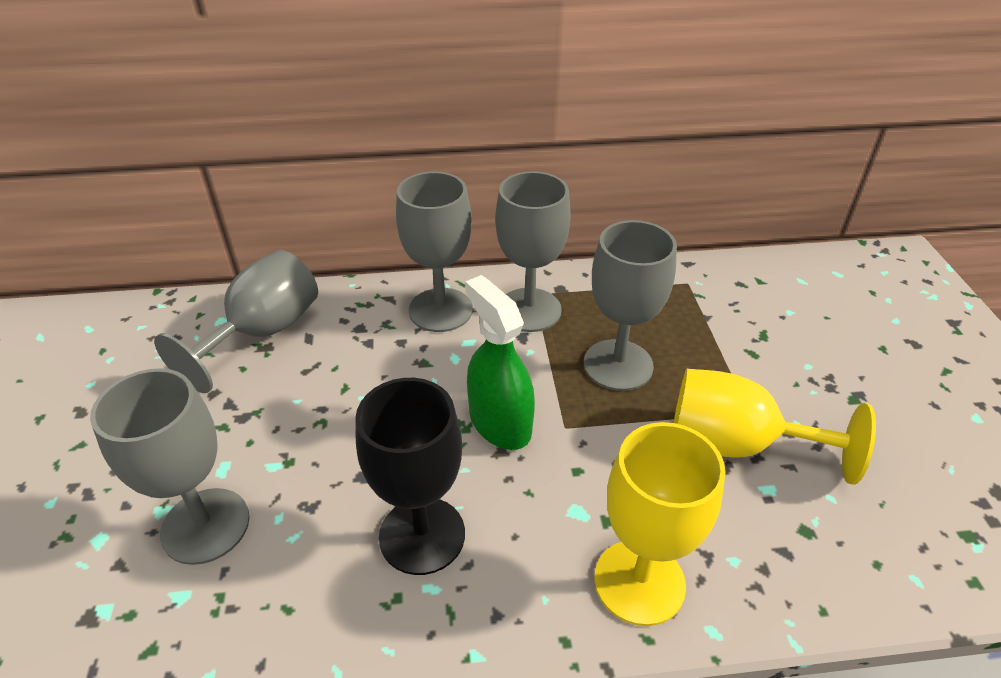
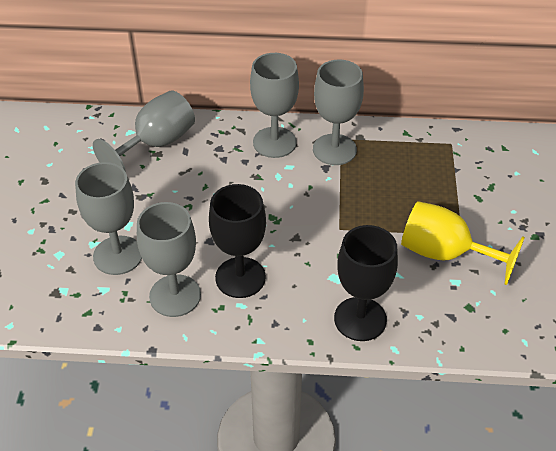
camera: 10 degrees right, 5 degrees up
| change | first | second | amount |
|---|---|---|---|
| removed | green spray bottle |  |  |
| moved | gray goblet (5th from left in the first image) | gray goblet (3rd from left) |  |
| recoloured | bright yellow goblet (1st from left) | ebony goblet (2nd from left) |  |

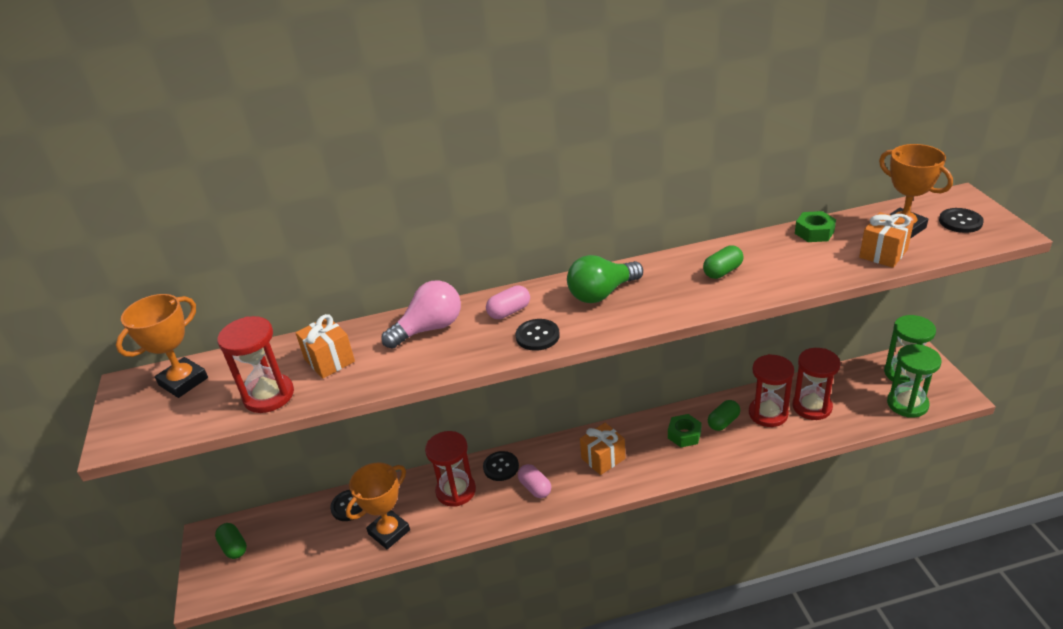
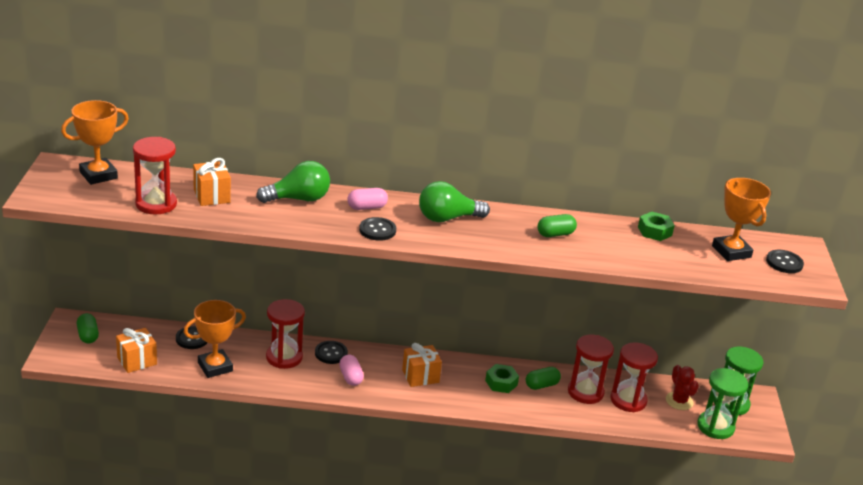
camera: 10 degrees right, 5 degrees down
| change | first | second | amount |
|---|---|---|---|
| added |  | red prickly plant |  |
| moved | orange present (3rd from left in the first image) | orange present (1st from left) |  |
| recoloured | rose-pink bulb | green bulb (1st from left) |  |

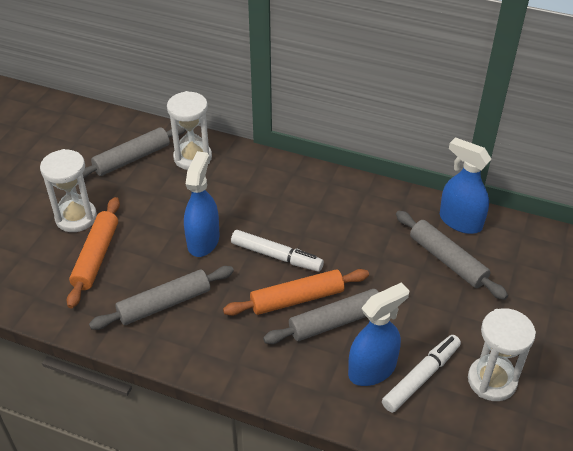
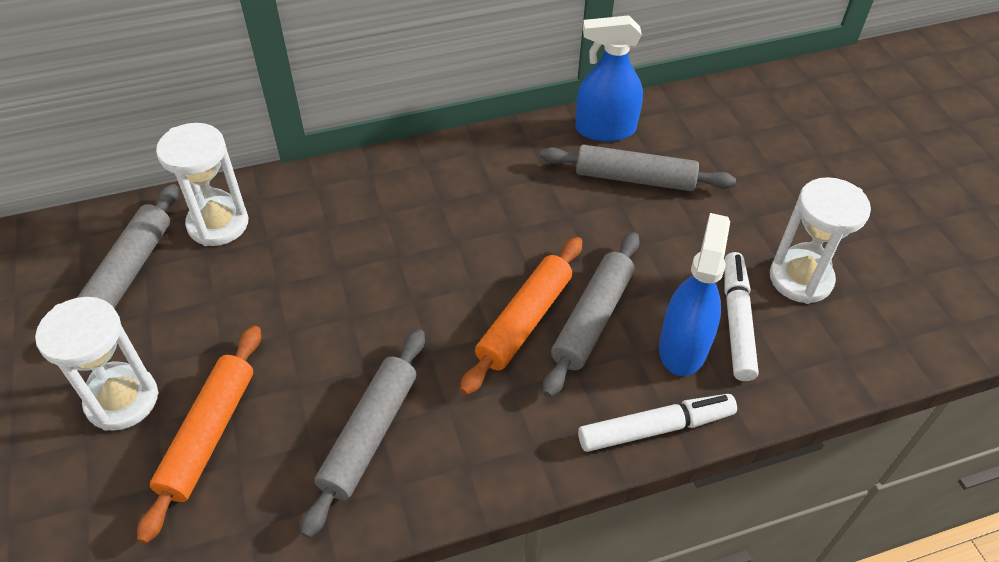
camera: 40 degrees left, 5 degrees up
| change | first | second | amount |
|---|---|---|---|
| removed | blue spray bottle (1st from left) |  |  |
| moved | white felt pen (1st from left) |  |  |
| turned | orange pastry roller (1st from left) |  | 45 degrees clockwise |

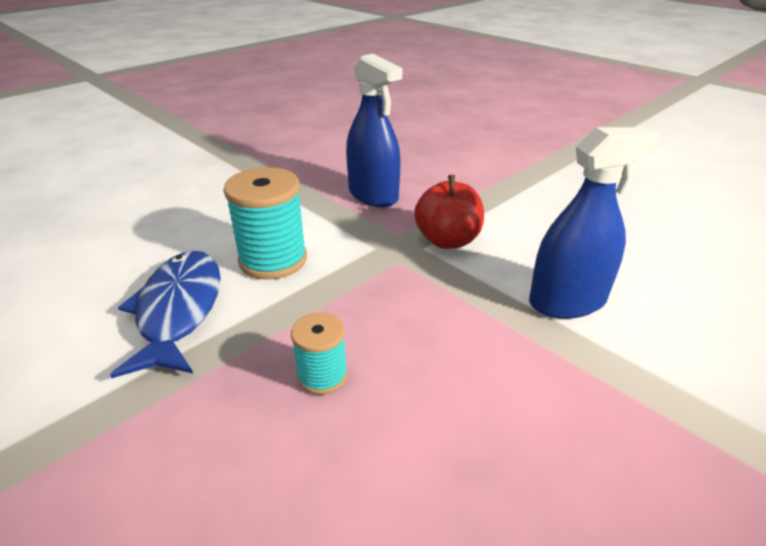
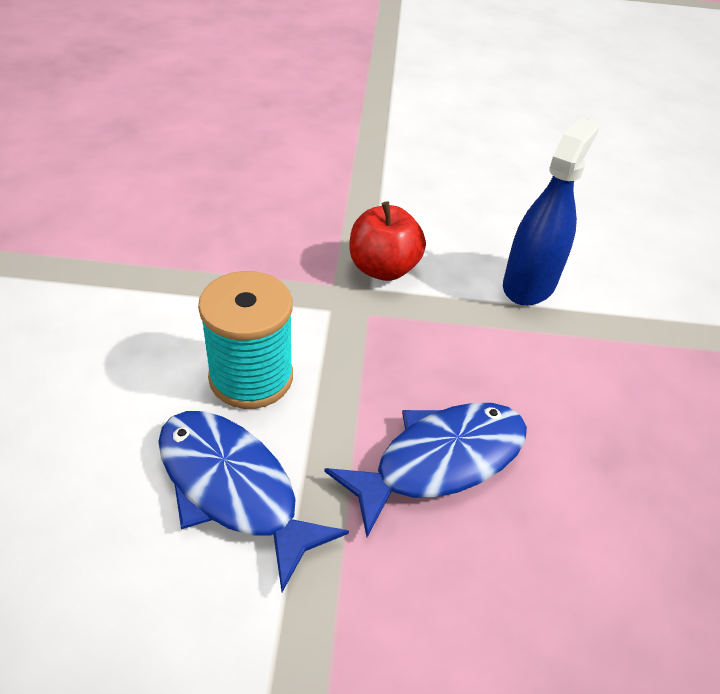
camera: 45 degrees left, 10 degrees up
| change | first | second | amount |
|---|---|---|---|
| removed | blue spray bottle (1st from left) |  |  |
| replaced | teal spool (2nd from left) | blue fish (2nd from left) |  |

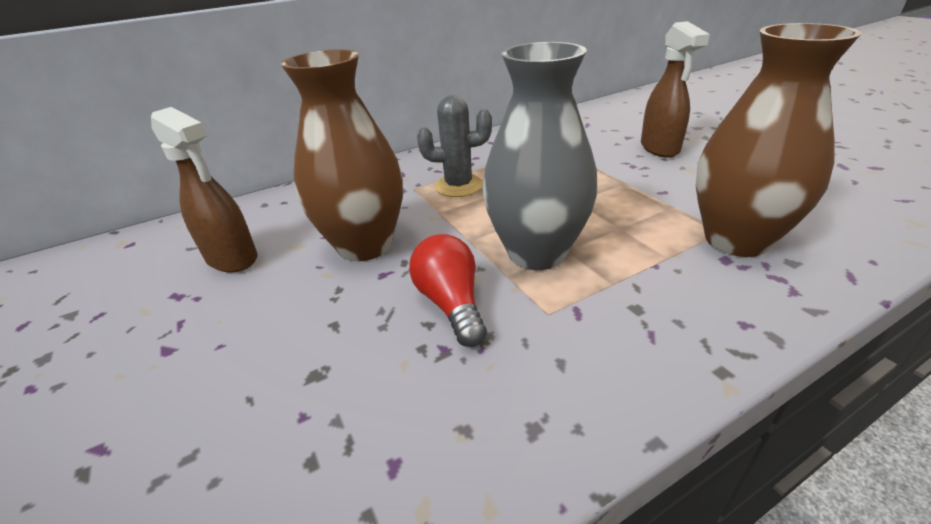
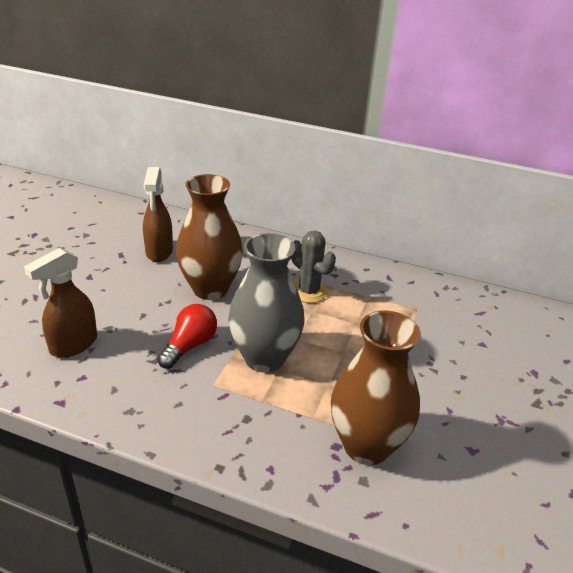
camera: 45 degrees right, 0 degrees up
| change | first | second | amount |
|---|---|---|---|
| moved | brown spray bottle (2nd from left in the first image) | brown spray bottle (1st from left) |  |

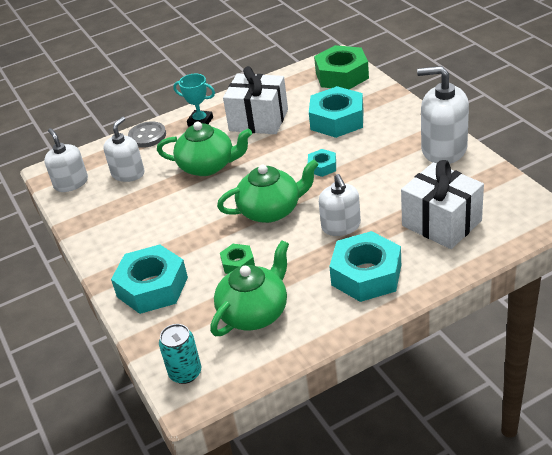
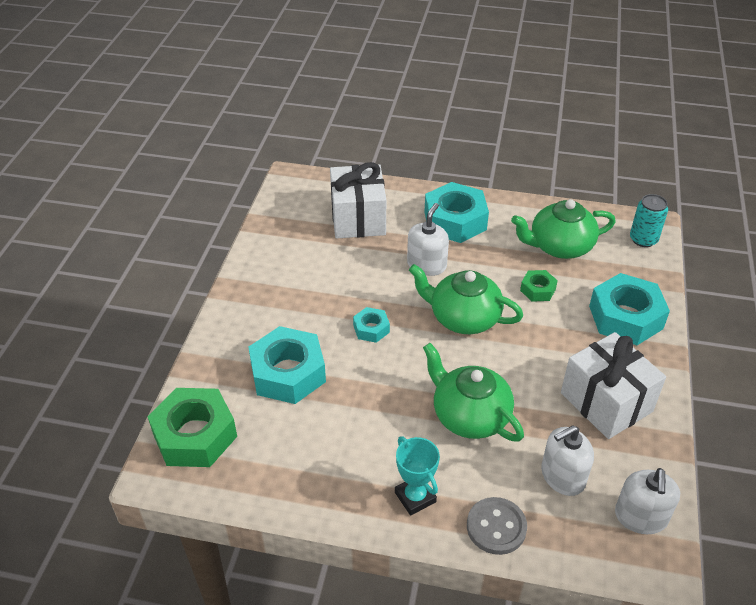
camera: 145 degrees left, 5 degrees up
| change | first | second | amount |
|---|---|---|---|
| removed | white pump bottle (4th from left) |  |  |
| moved | white present (1st from left in the first image) | white present (2nd from left) |  |

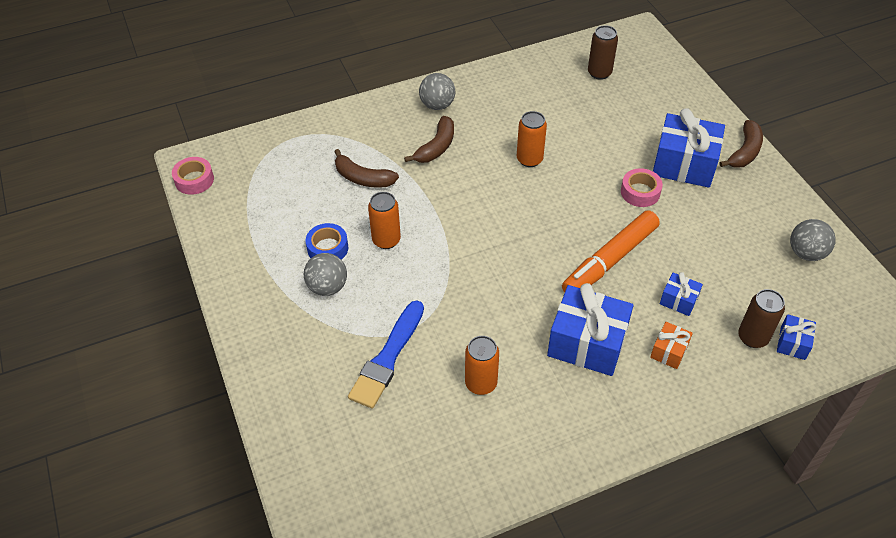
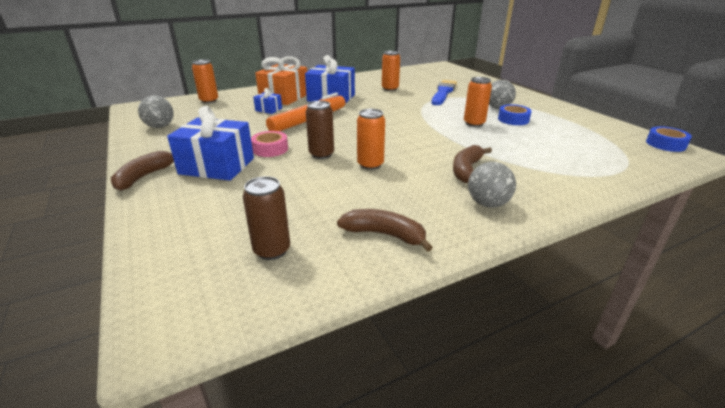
camera: 175 degrees right, 20 degrees down
| change | first | second | amount |
|---|---|---|---|
| moved | brown toy banana (1st from left in the first image) | brown toy banana (2nd from left) |  |
| moved | brown can (2nd from left) |  |  |
| replaced | blue present (4th from left) | orange can (1st from left) |  |
| recoloured | rose-pink roll of tape (1st from left) | blue roll of tape (2nd from left) |  |
| resized | orange present |  | x2.06 |

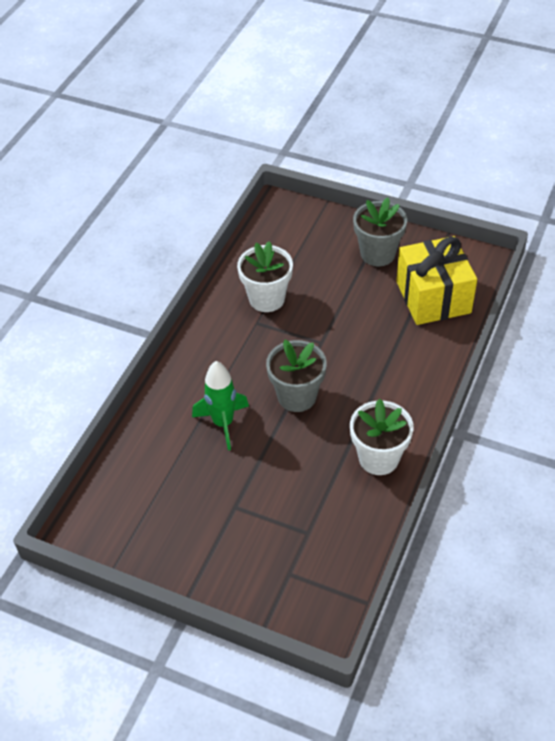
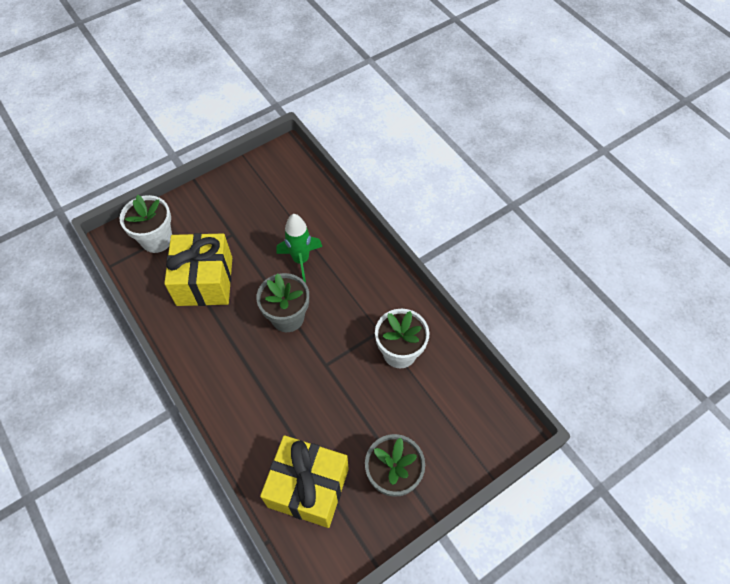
camera: 120 degrees right, 10 degrees up
| change | first | second | amount |
|---|---|---|---|
| added |  | bright yellow present (1st from left) |  |
| moved | white potted plant (2nd from left in the first image) | white potted plant (1st from left) |  |

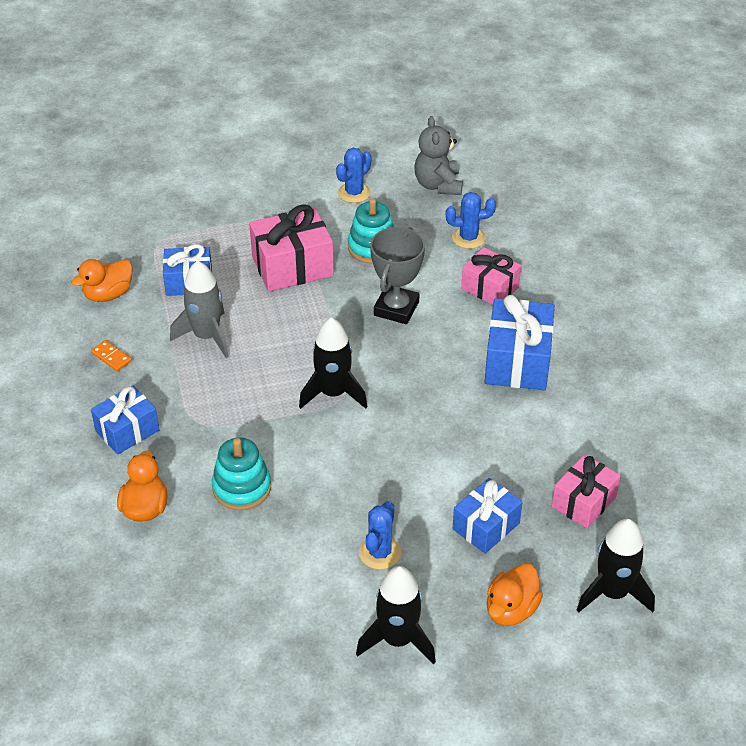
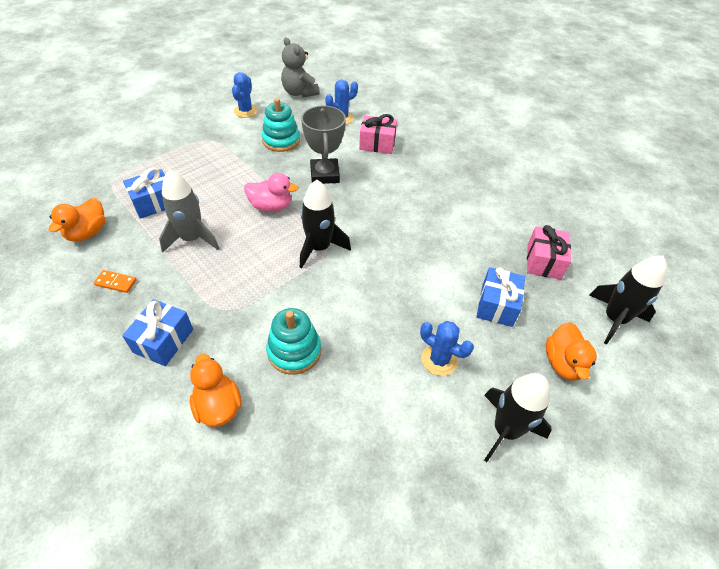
camera: 30 degrees left, 5 degrees up
| change | first | second | amount |
|---|---|---|---|
| removed | rose-pink present (1st from left) |  |  |
| removed | blue present (4th from left) |  |  |
| added |  | rose-pink toy duck |  |
| turned | blue prickly plant (2nd from left in the first image) | blue prickly plant (3rd from left) | 45 degrees counterclockwise |

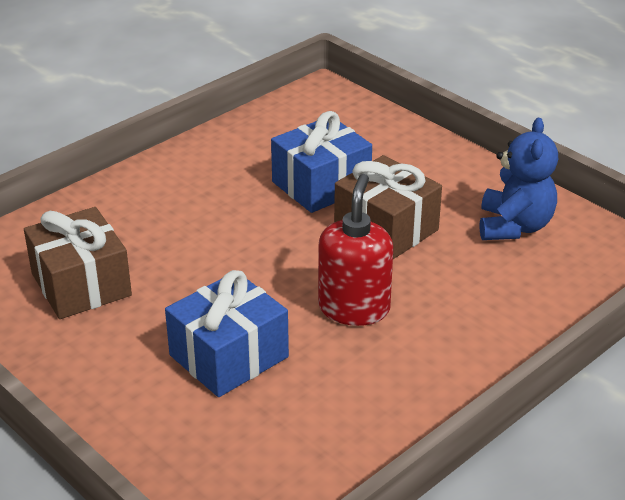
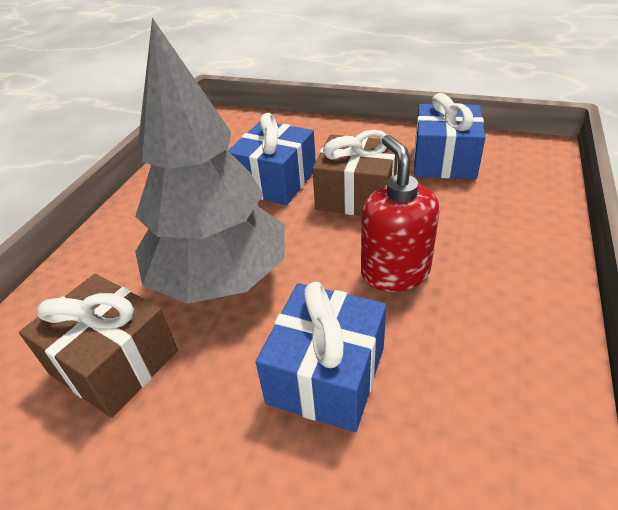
camera: 25 degrees left, 5 degrees up
| change | first | second | amount |
|---|---|---|---|
| added |  | gray fir tree |  |
| replaced | blue teddy bear | blue present (3rd from left) |  |

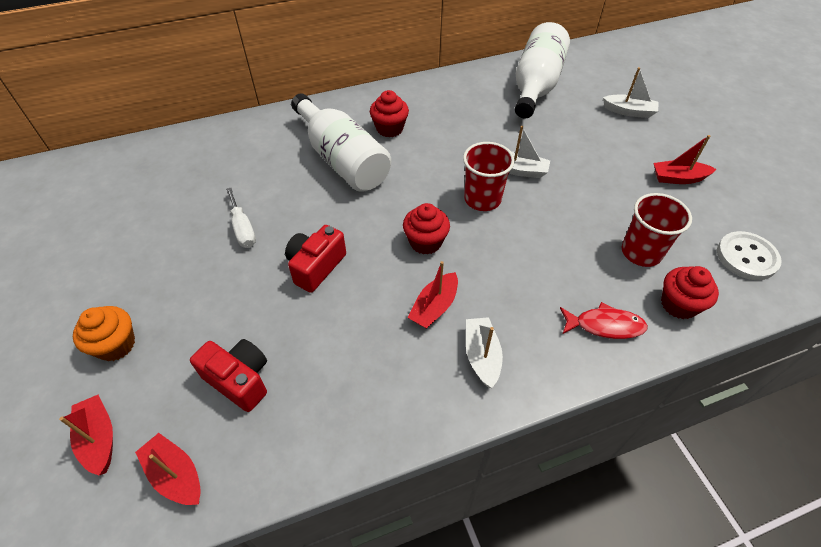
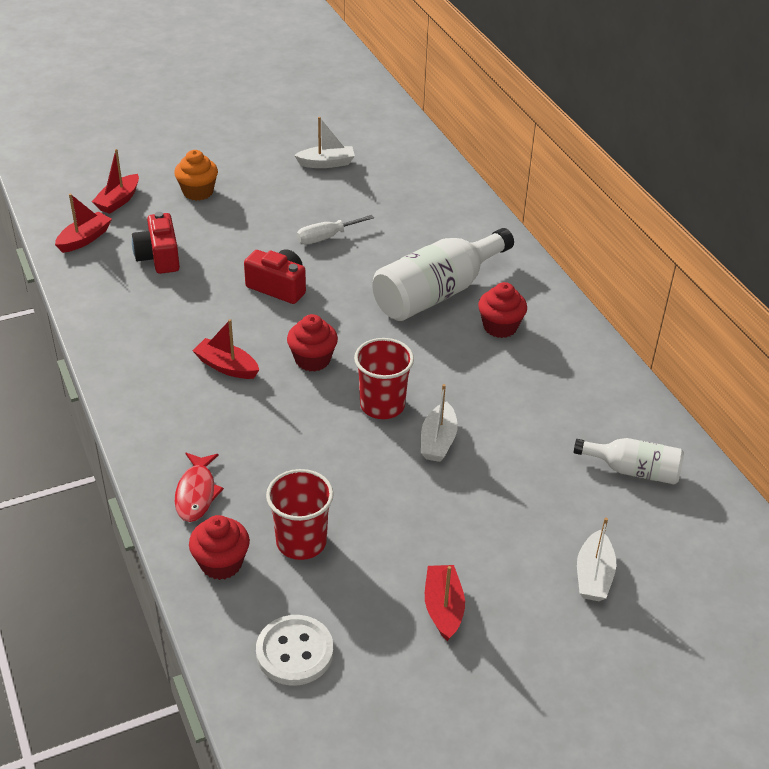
camera: 85 degrees right, 10 degrees down
| change | first | second | amount |
|---|---|---|---|
| moved | white sailboat (1st from left) |  |  |
| turned | red sailboat (1st from left in the first image) | red sailboat (2nd from left) | 150 degrees clockwise |
| turned | red camera (1st from left) |  | 135 degrees clockwise |
| resized | white bottle (2nd from left) |  | x0.56 |

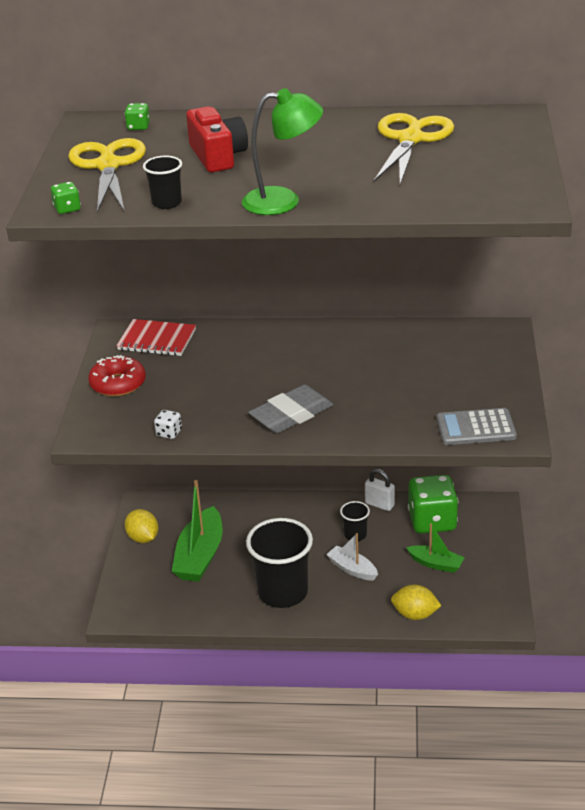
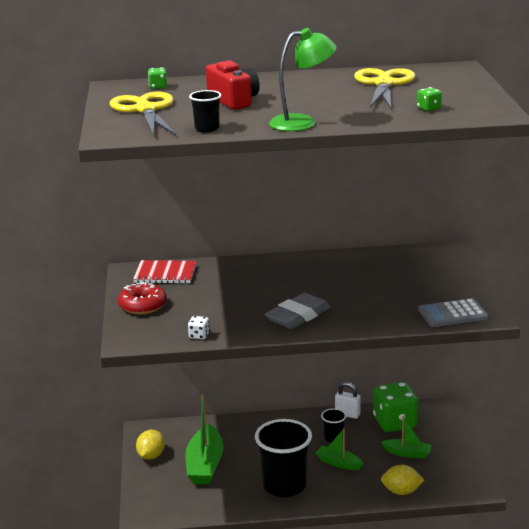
camera: 10 degrees left, 10 degrees down
| change | first | second | amount |
|---|---|---|---|
| moved | green dice (1st from left in the first image) | green dice (3rd from left) |  |
| recoloured | white sailboat | green sailboat (2nd from left) |  |
| turned | bright yellow citrus fruit (1st from left) |  | 60 degrees clockwise |

